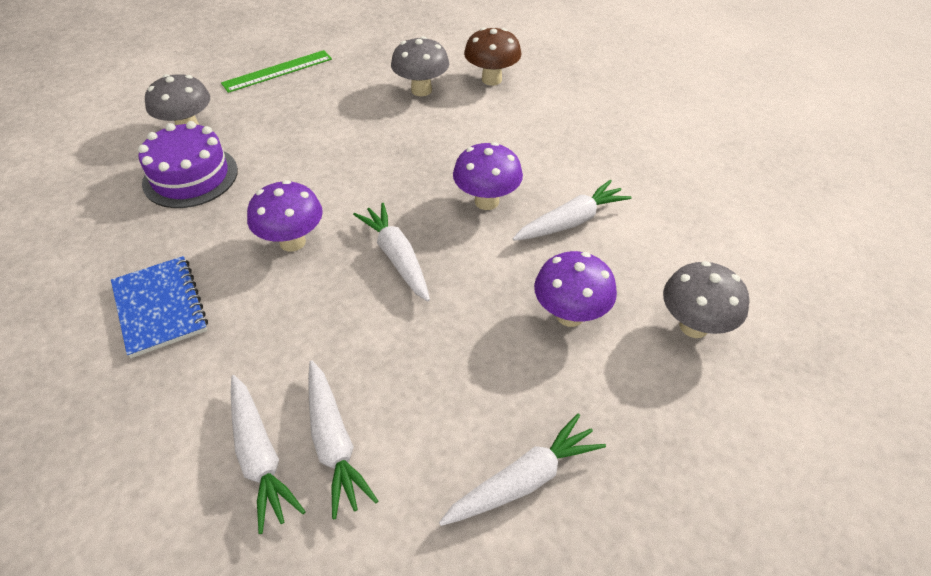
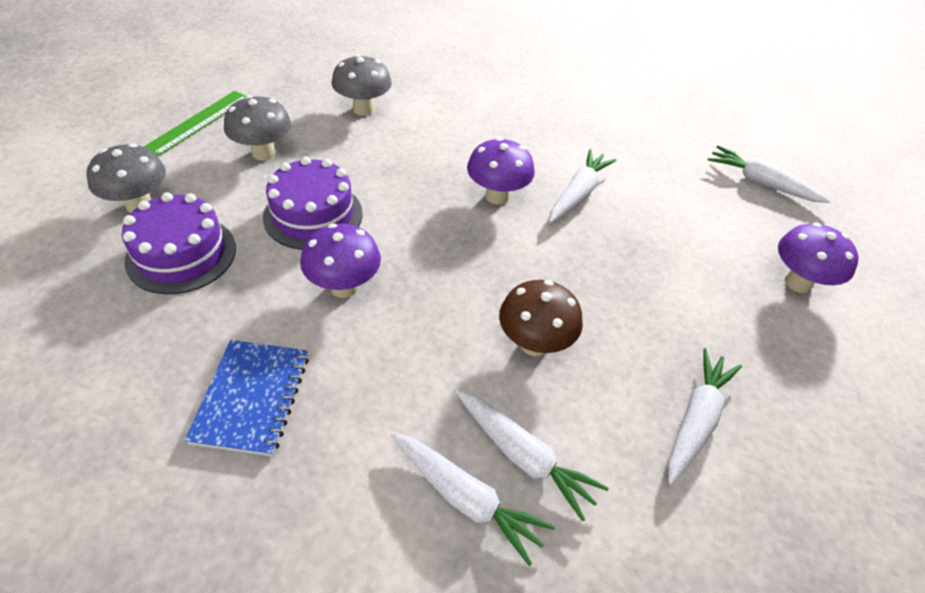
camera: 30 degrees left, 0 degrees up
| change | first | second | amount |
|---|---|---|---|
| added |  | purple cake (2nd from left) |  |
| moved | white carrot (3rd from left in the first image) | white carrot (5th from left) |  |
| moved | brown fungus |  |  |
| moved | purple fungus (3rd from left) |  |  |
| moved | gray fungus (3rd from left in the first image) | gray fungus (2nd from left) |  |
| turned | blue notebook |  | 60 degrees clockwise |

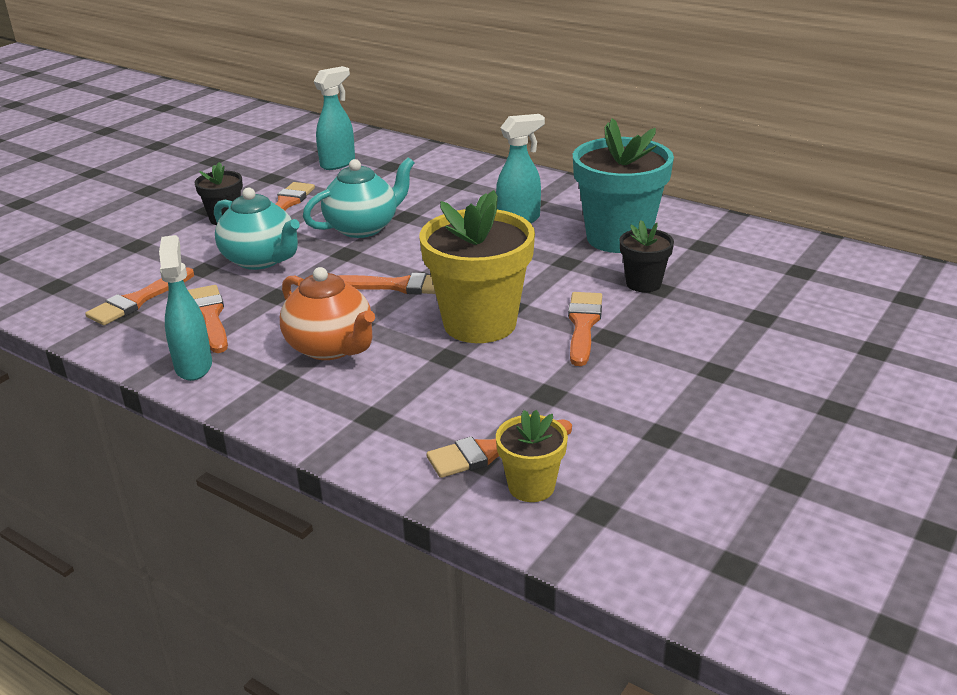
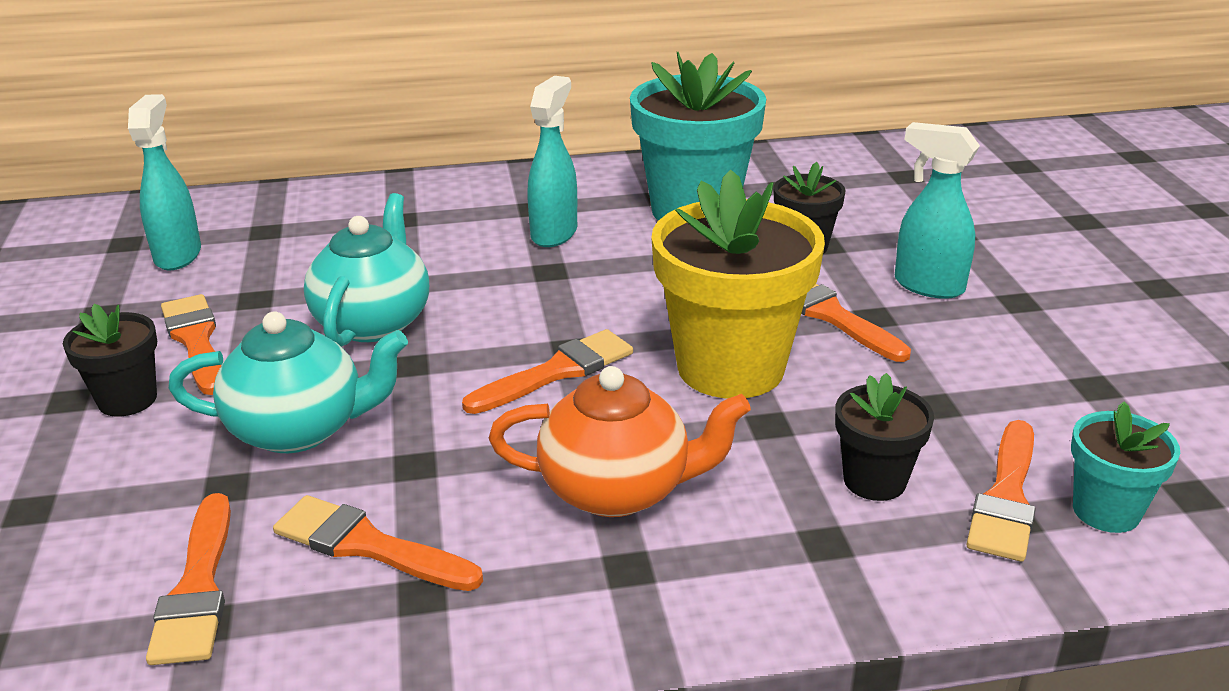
camera: 45 degrees left, 0 degrees up
| change | first | second | amount |
|---|---|---|---|
| added |  | ebony potted plant (3rd from left) |  |
| moved | teal spray bottle (1st from left in the first image) | teal spray bottle (3rd from left) |  |
| recoloured | bright yellow potted plant (2nd from left) | teal potted plant (2nd from left) |  |

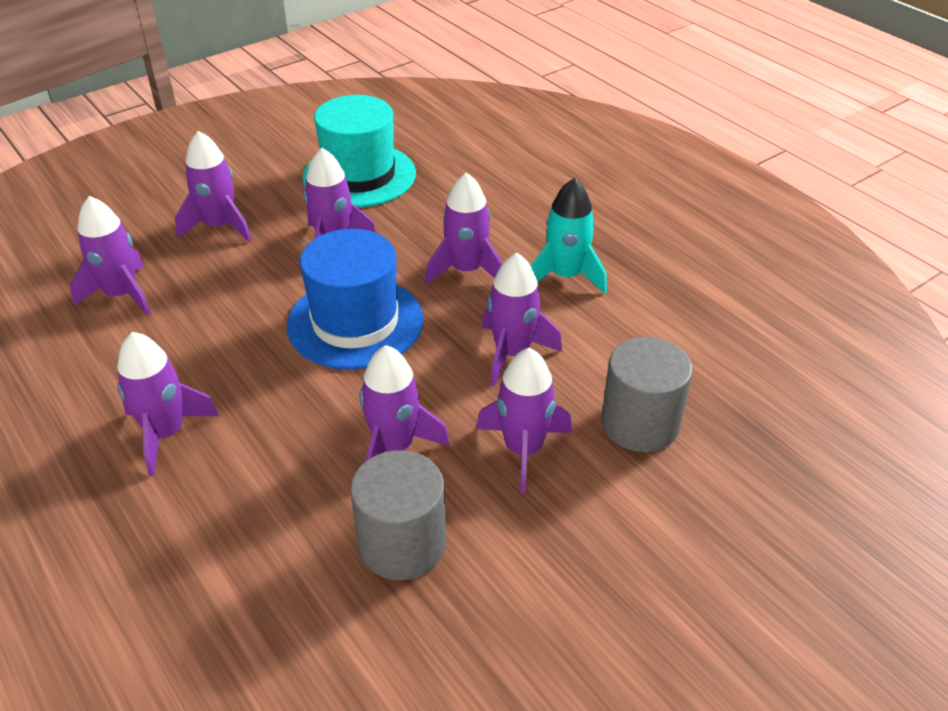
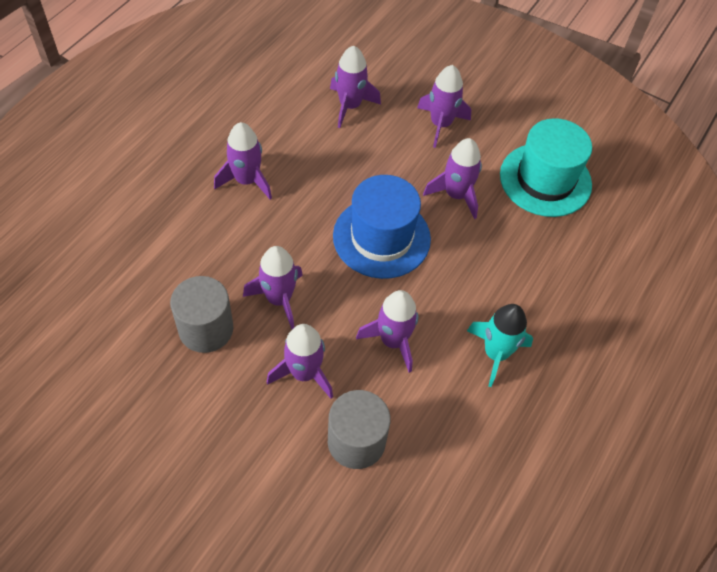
camera: 65 degrees right, 15 degrees up
| change | first | second | amount |
|---|---|---|---|
| removed | purple rocket (6th from left) |  |  |

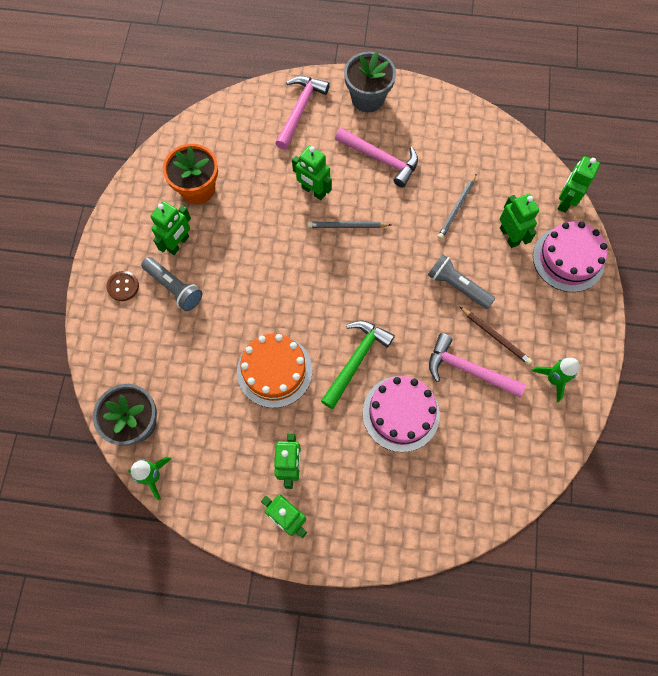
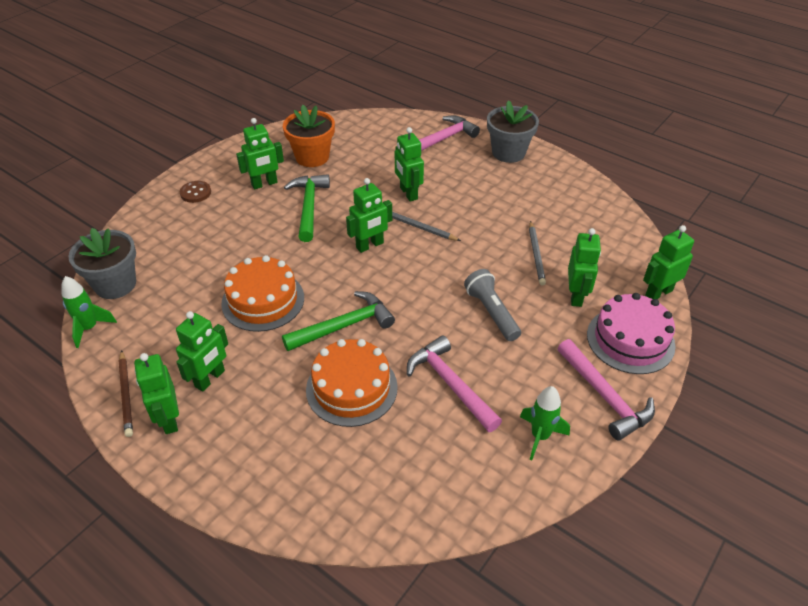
camera: 30 degrees right, 25 degrees down
| change | first | second | amount |
|---|---|---|---|
| removed | gray torch (1st from left) |  |  |
| added |  | green claw hammer (1st from left) |  |
| added |  | green toy robot (4th from left) |  |
| moved | rose-pink claw hammer (2nd from left in the first image) | rose-pink claw hammer (3rd from left) |  |
| moved | brown lead pencil |  |  |
| recoloured | rose-pink cake (1st from left) | orange cake (2nd from left) |  |
| turned | gray lead pencil (2nd from left) |  | 60 degrees counterclockwise |

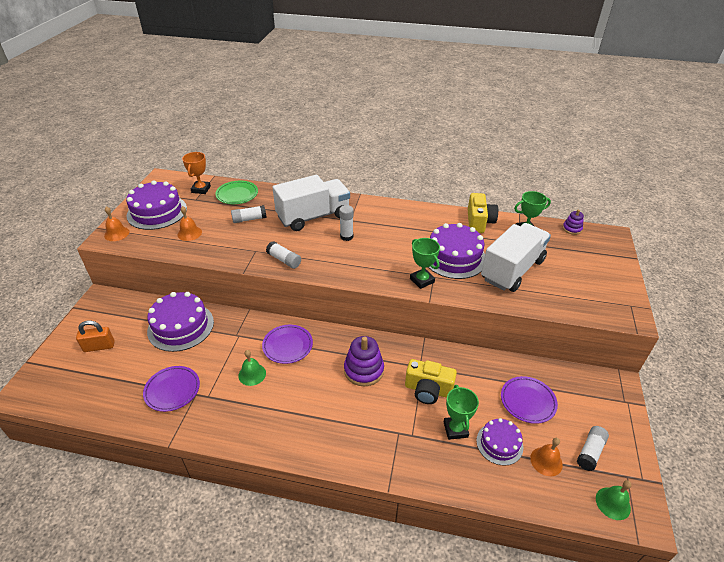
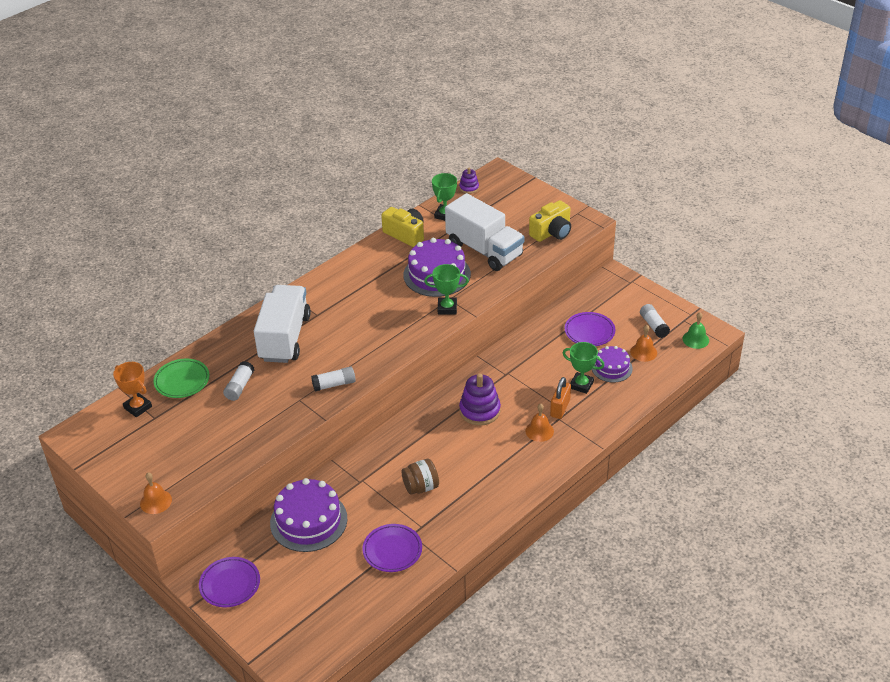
camera: 55 degrees left, 0 degrees up
| change | first | second | amount |
|---|---|---|---|
| removed | purple cake (1st from left) |  |  |
| removed | white glue (3rd from left) |  |  |
| moved | orange small lock |  |  |
| moved | orange hand bell (2nd from left) |  |  |
| moved | purple plate (2nd from left in the first image) | purple plate (1st from left) |  |
| moved | bright yellow camera (1st from left in the first image) | bright yellow camera (2nd from left) |  |
| replaced | green hand bell (1st from left) | brown jam jar |  |
| turned | white truck (2nd from left) |  | 150 degrees clockwise |

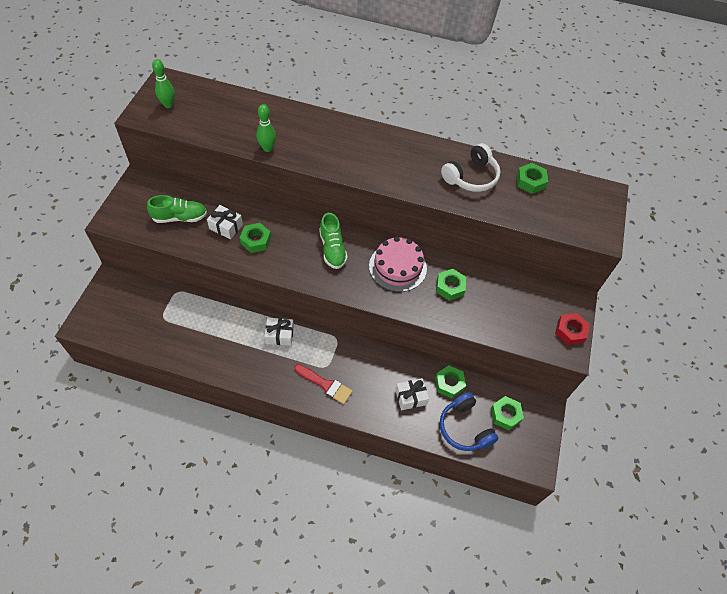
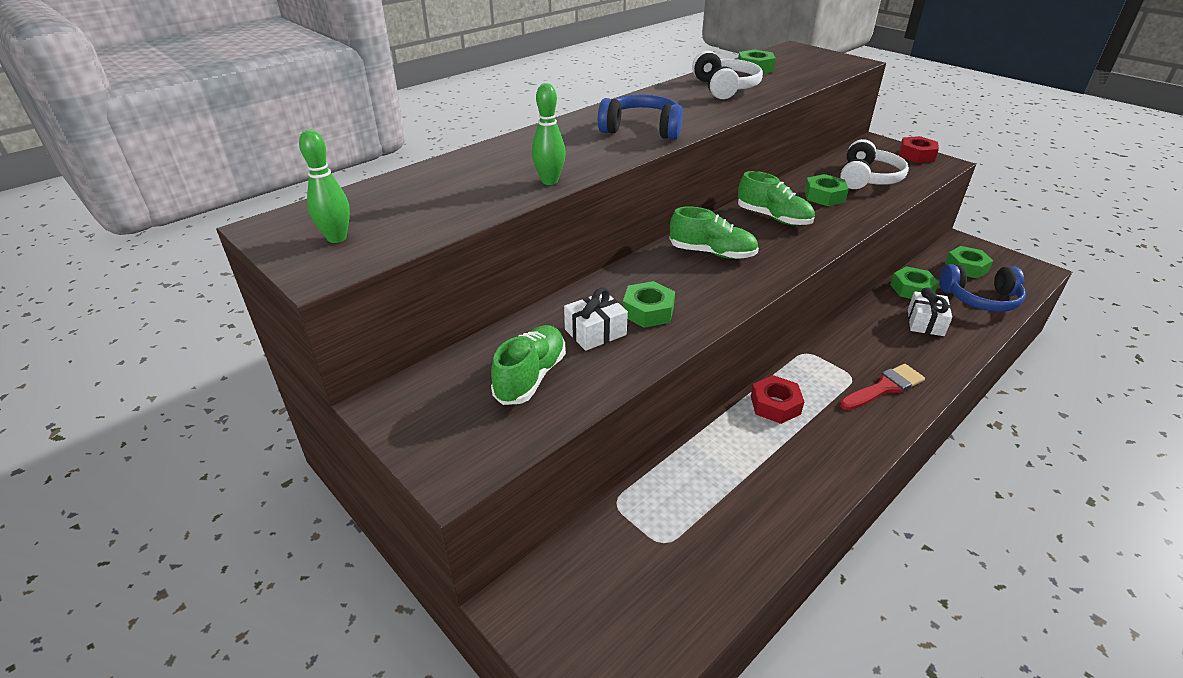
camera: 55 degrees left, 20 degrees down
| change | first | second | amount |
|---|---|---|---|
| added |  | blue headphones (1st from left) |  |
| added |  | white headphones (2nd from left) |  |
| replaced | white present (2nd from left) | red hexagon nut (1st from left) |  |
| replaced | rose-pink cake | green shoe (3rd from left) |  |

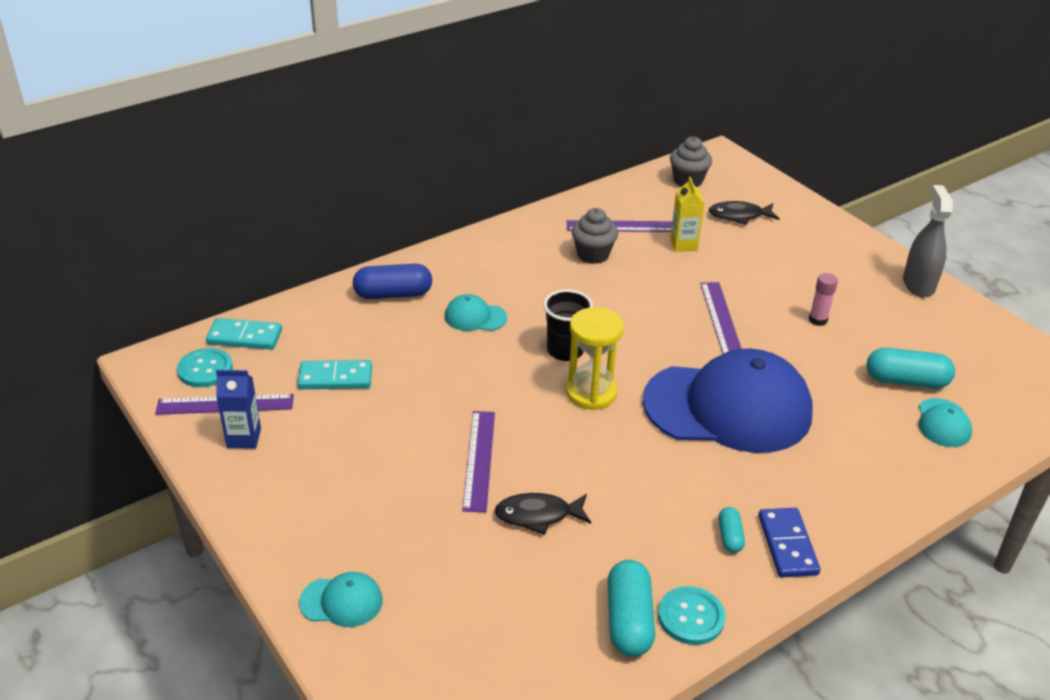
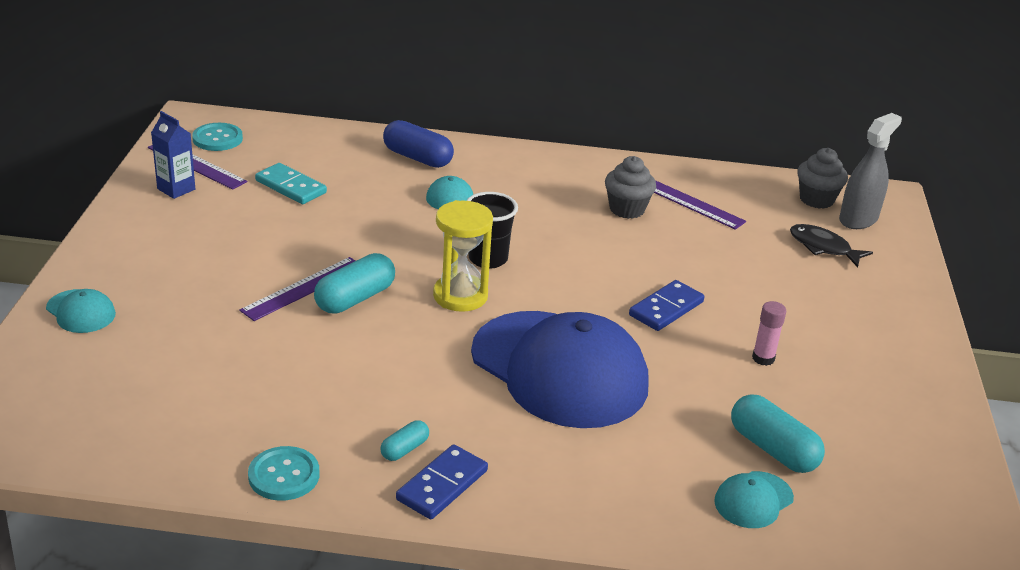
camera: 40 degrees right, 5 degrees down
| change | first | second | amount |
|---|---|---|---|
| removed | teal domino piece (1st from left) |  |  |
| removed | ebony fish (1st from left) |  |  |
| removed | bright yellow juice carton |  |  |
| moved | teal pill (1st from left) |  |  |
| moved | gray spray bottle |  |  |
| replaced | purple measuring stick (4th from left) | blue domino piece (2nd from left) |  |

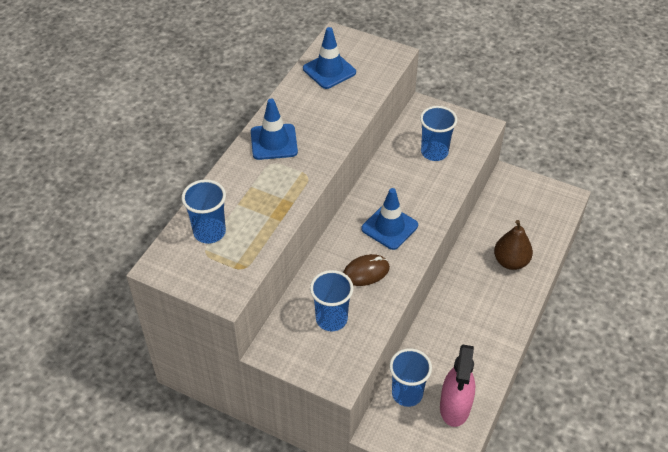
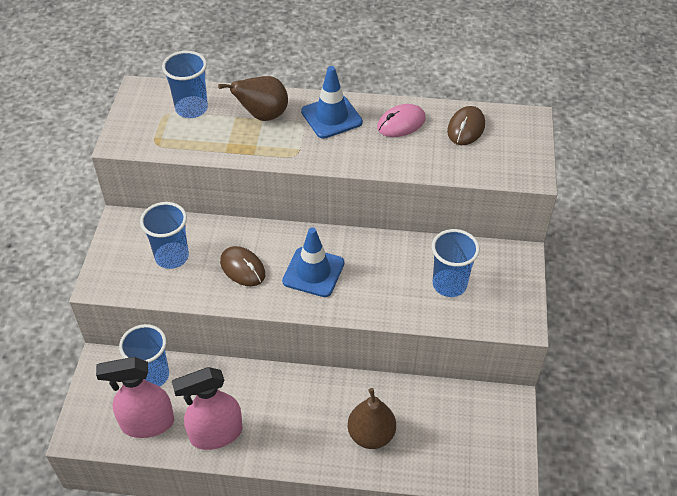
camera: 70 degrees right, 0 degrees up
| change | first | second | amount |
|---|---|---|---|
| added |  | rose-pink spray bottle (2nd from left) |  |
| added |  | brown pear (1st from left) |  |
| added |  | rose-pink computer mouse |  |
| replaced | blue road cone (2nd from left) | brown computer mouse (2nd from left) |  |

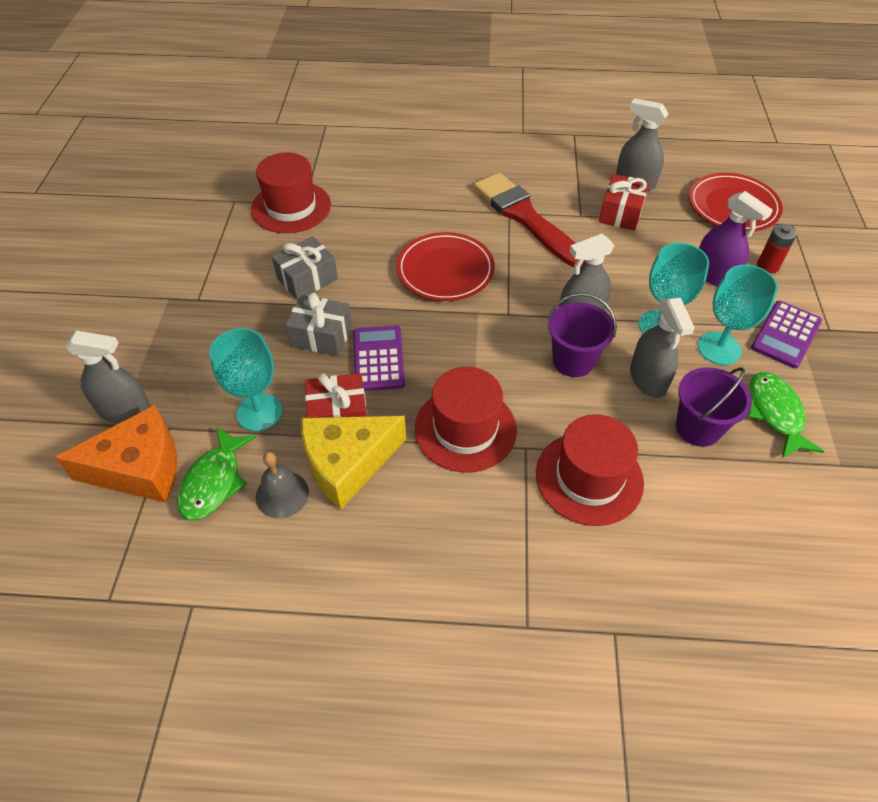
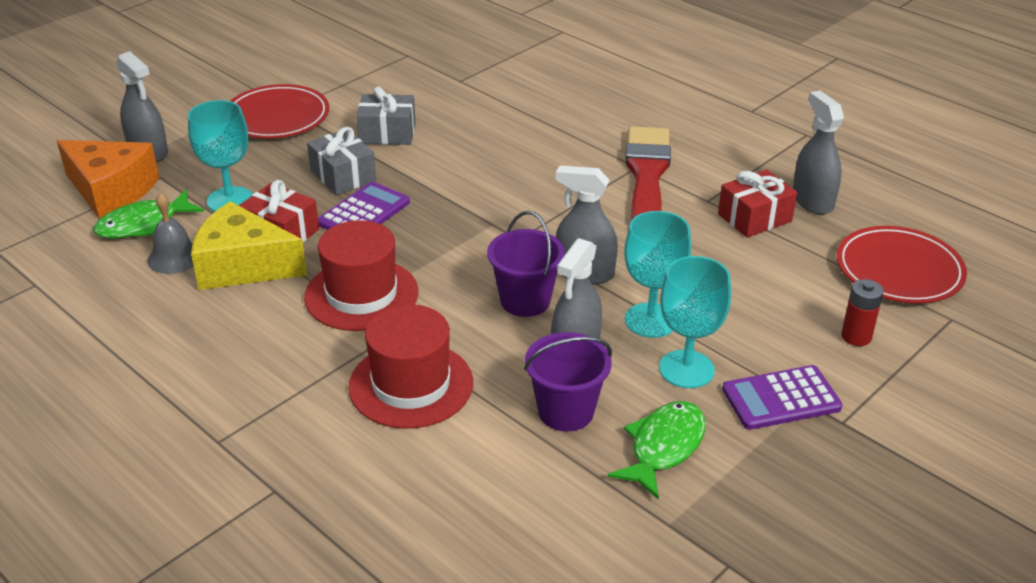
camera: 40 degrees right, 15 degrees down
| change | first | second | amount |
|---|---|---|---|
| removed | red tall hat (1st from left) |  |  |
| removed | purple spray bottle |  |  |
| moved | red plate (1st from left) |  |  |

